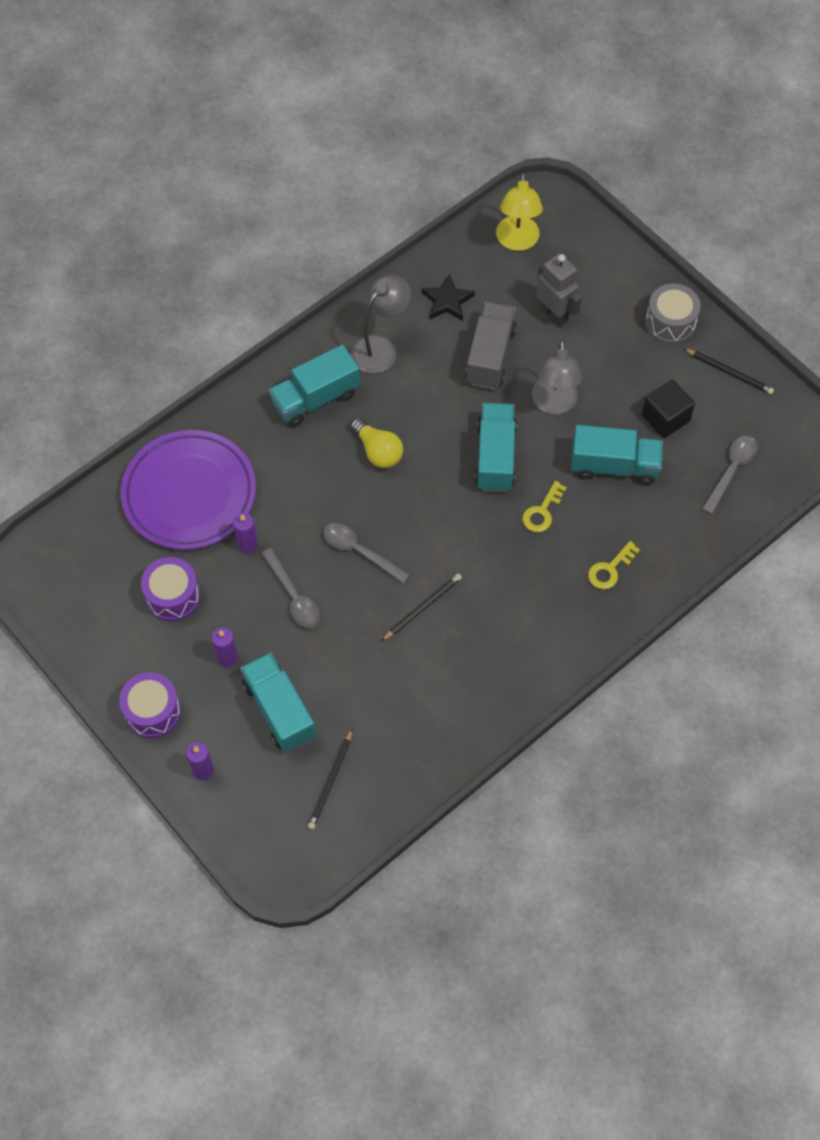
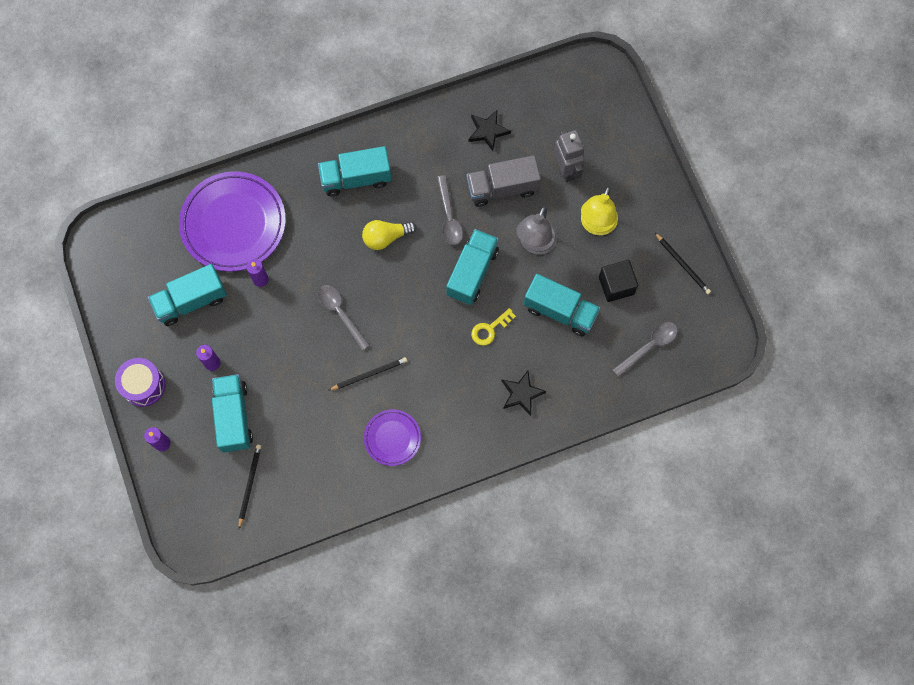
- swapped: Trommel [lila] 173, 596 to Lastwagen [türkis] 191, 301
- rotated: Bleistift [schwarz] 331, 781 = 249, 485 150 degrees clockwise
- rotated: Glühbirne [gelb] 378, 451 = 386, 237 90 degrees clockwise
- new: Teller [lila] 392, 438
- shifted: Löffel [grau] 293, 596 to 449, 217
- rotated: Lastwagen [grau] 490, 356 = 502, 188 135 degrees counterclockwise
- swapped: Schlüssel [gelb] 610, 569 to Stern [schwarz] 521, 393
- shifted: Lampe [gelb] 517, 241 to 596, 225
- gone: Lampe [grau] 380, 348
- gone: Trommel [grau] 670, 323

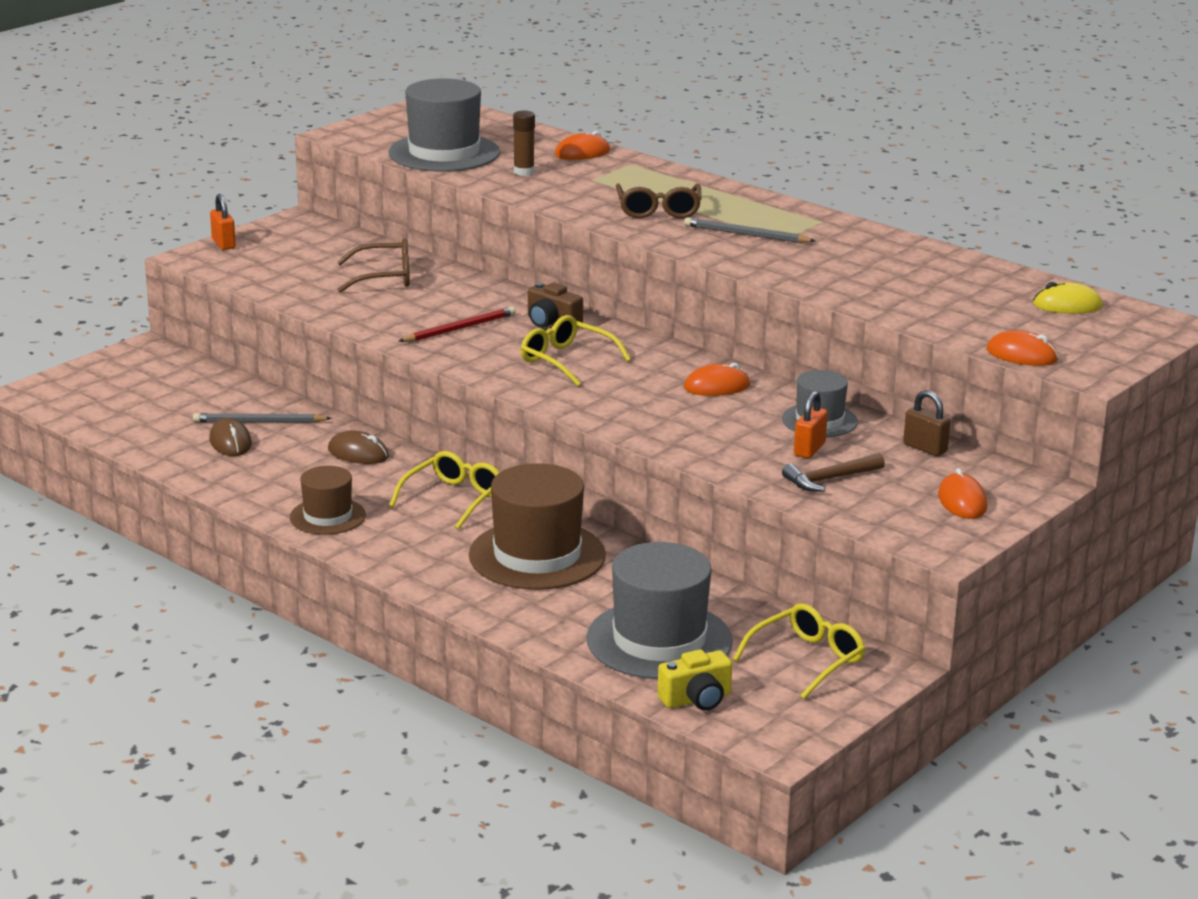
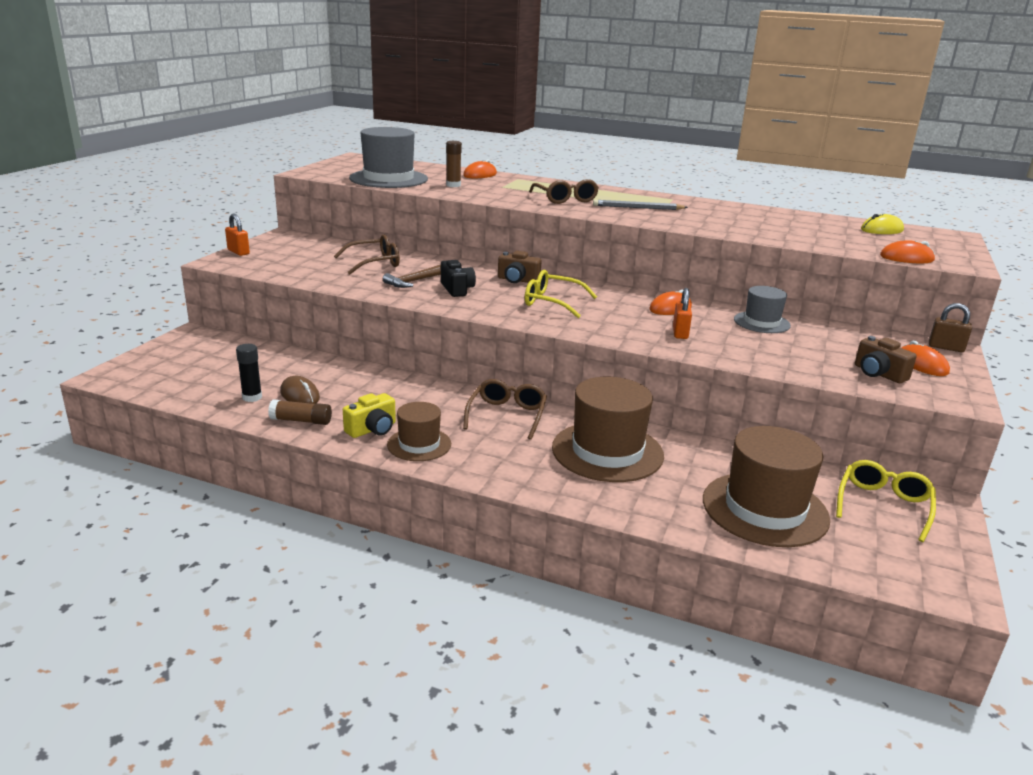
- new: Klebestift [schwarz] 252, 397
- new: Klebestift [braun] 301, 421
- shifted: Kamera [gelb] 696, 699 to 372, 429
- shifted: Hammer [braun] 829, 479 to 413, 281
- swapped: Bleistift [rot] 460, 328 to Kamera [schwarz] 457, 289
- repainted: Brille [gelb] 455, 498 to Brille [braun] 507, 415
- shifted: Vorhängeschloss [orange] 809, 449 to 680, 333
- repainted: Hut [grau] 659, 640 to Hut [braun] 764, 509
- new: Kamera [braun] 878, 374
- shifted: Vorhängeschloss [braun] 925, 448 to 945, 347
- gone: Bleistift [grau] 259, 422
- gone: Computermaus [braun] 358, 453

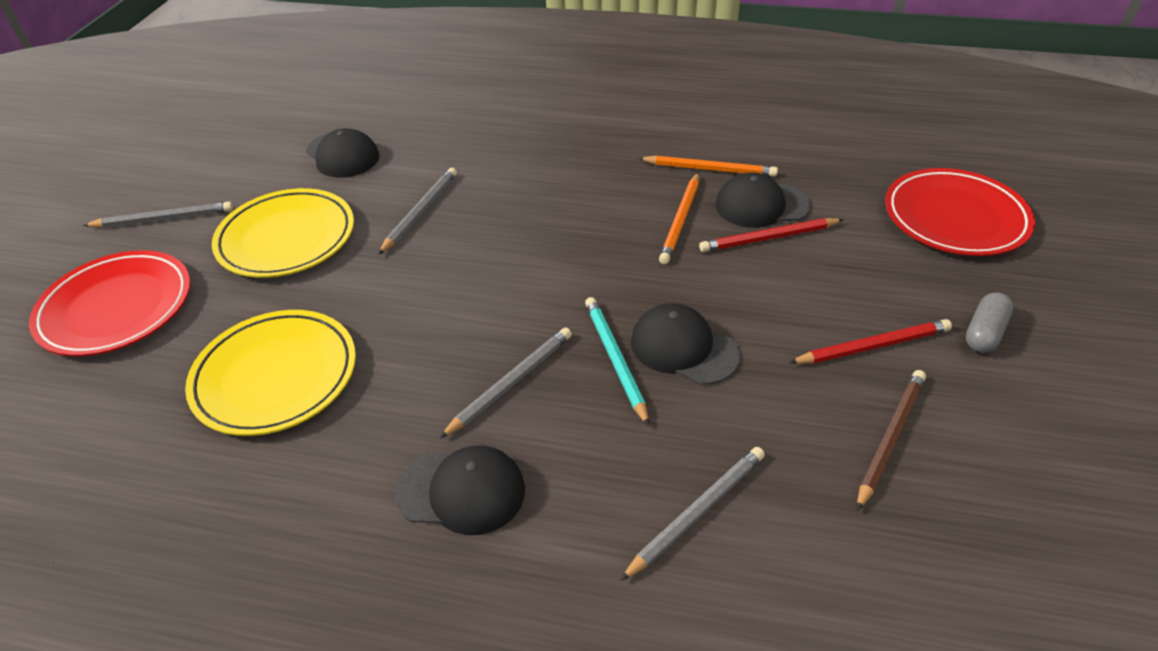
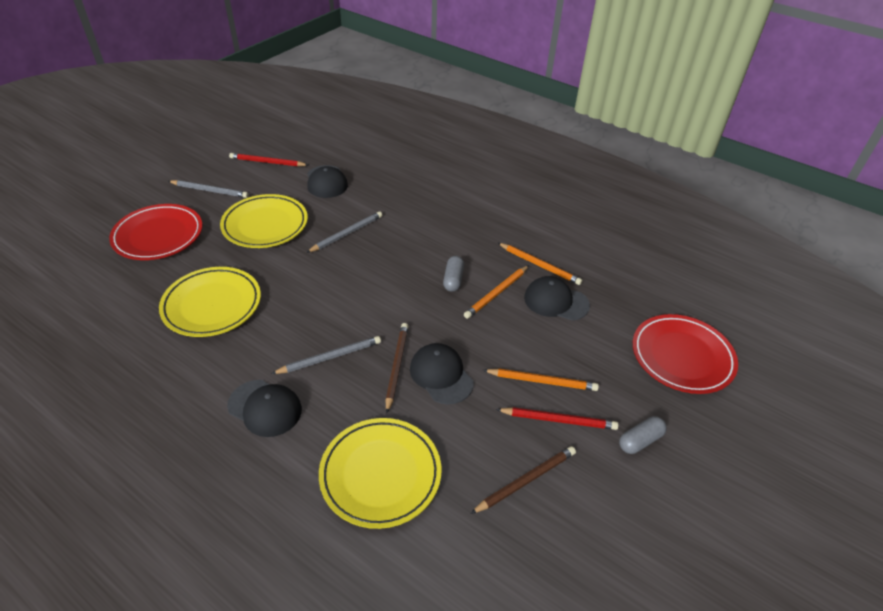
- shifted: Bleistift [rot] 768, 238 to 267, 162
- swapped: Bleistift [grau] 697, 512 to Teller [gelb] 380, 474
- repainted: Bleistift [türkis] 615, 359 to Bleistift [braun] 396, 366
- new: Kapsel [grau] 453, 279
- new: Bleistift [orange] 542, 381

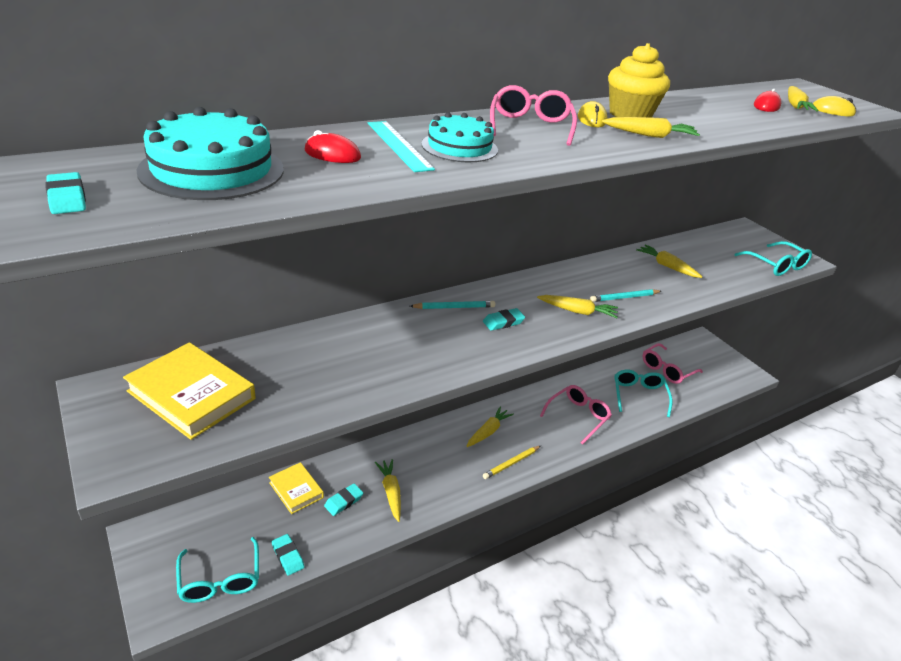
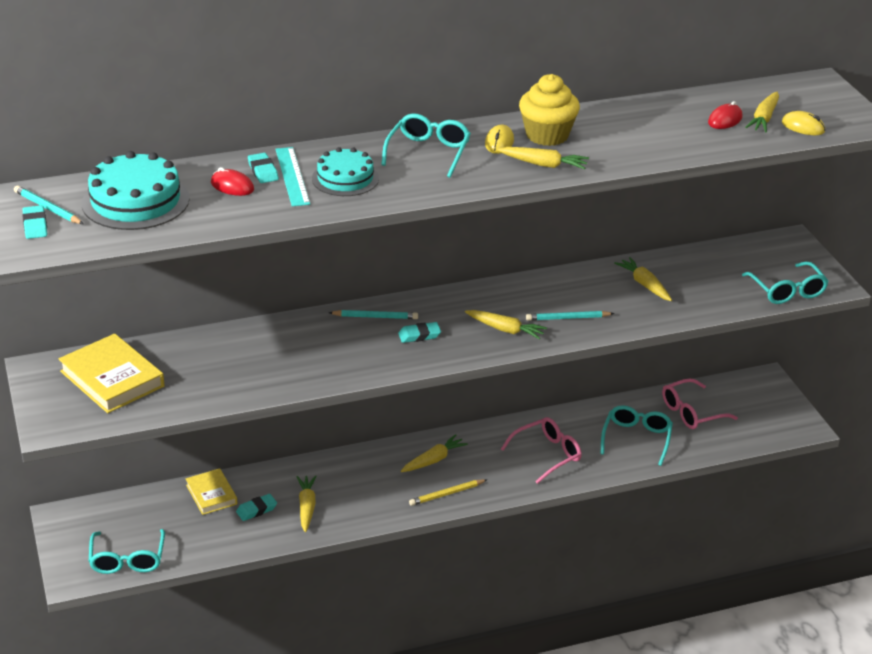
- new: Bleistift [türkis] 47, 208
- shifted: Radiergummi [türkis] 288, 556 to 263, 171
- repainted: Brille [rosa] 530, 126 to Brille [türkis] 428, 152

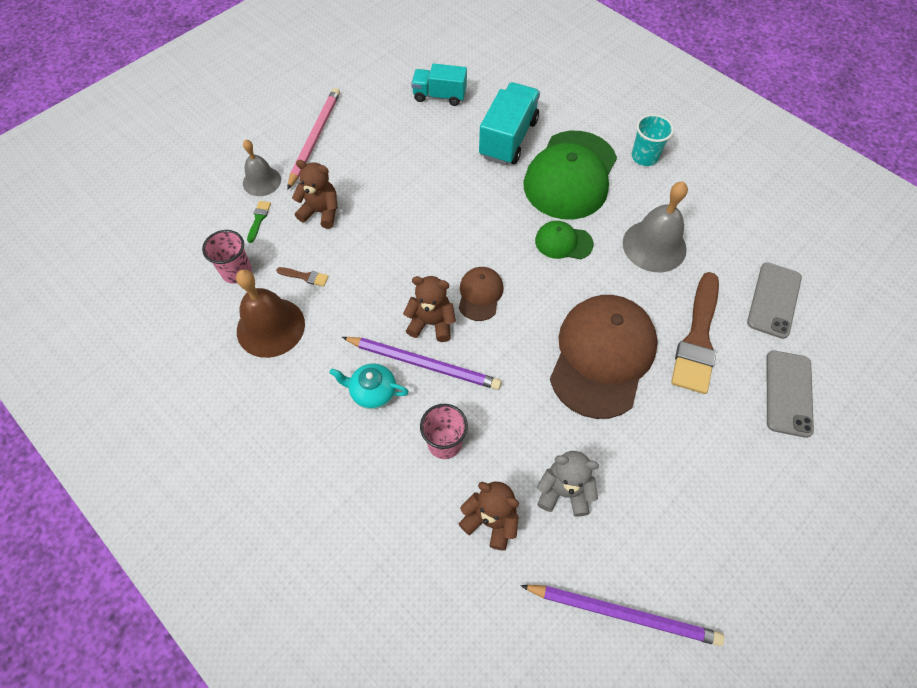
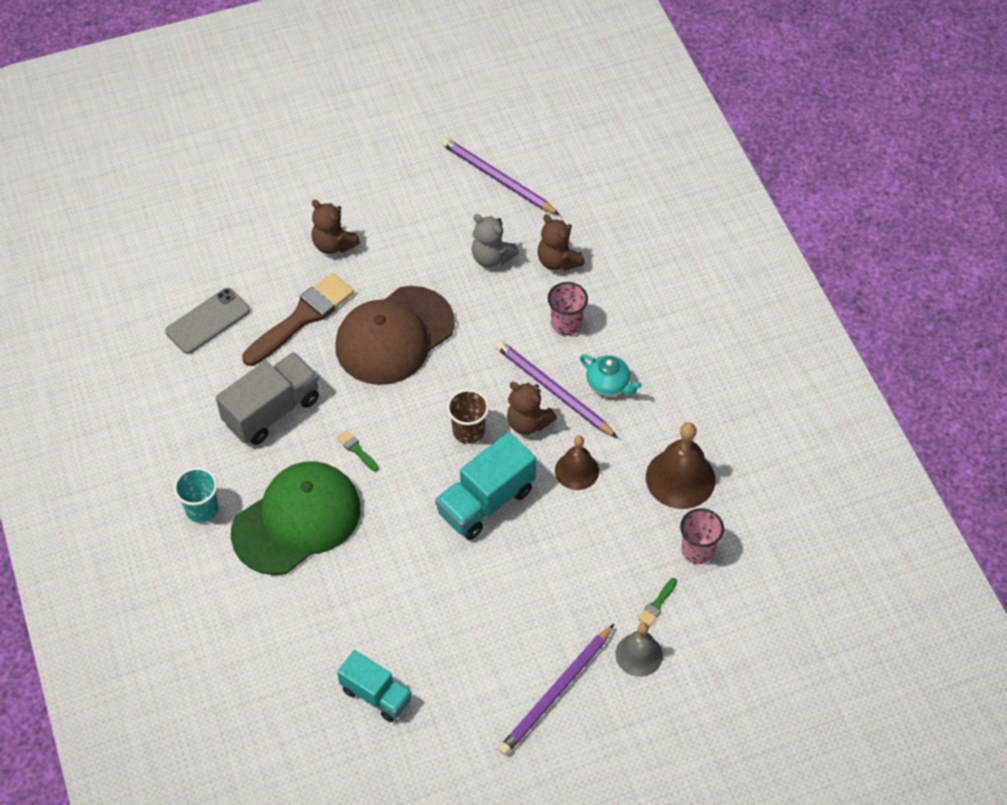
- swapped: Glocke [grau] 654, 246 to Lastwagen [grau] 272, 411
- shifted: Teddybär [braun] 321, 212 to 333, 244
- swapped: Kappe [grün] 563, 242 to Pinsel [grün] 356, 450
- shifted: Lastwagen [türkis] 508, 138 to 486, 502
- swapped: Kappe [braun] 480, 294 to Becher [braun] 468, 431
- repainted: Bleistift [rosa] 315, 138 to Bleistift [lila] 556, 692
- new: Glocke [braun] 577, 470
- gone: Pinsel [braun] 305, 276
- gone: Handy [grau] 788, 393

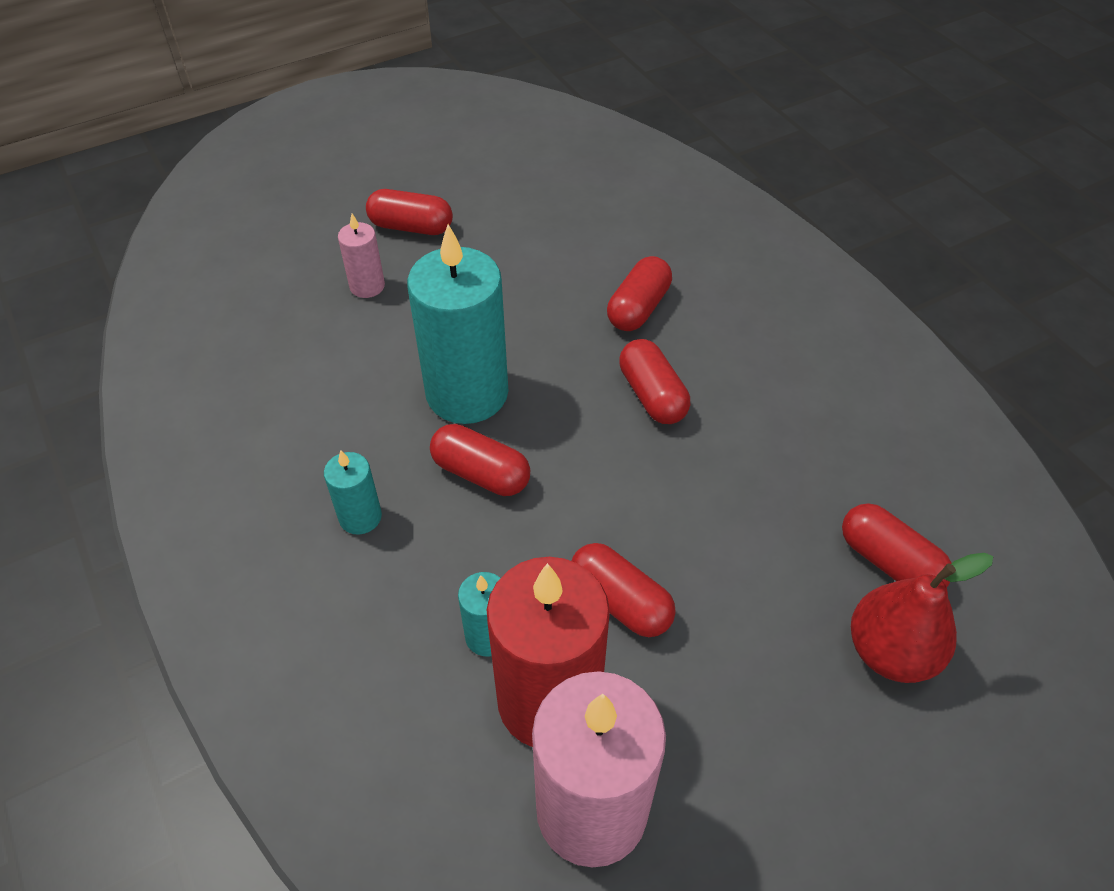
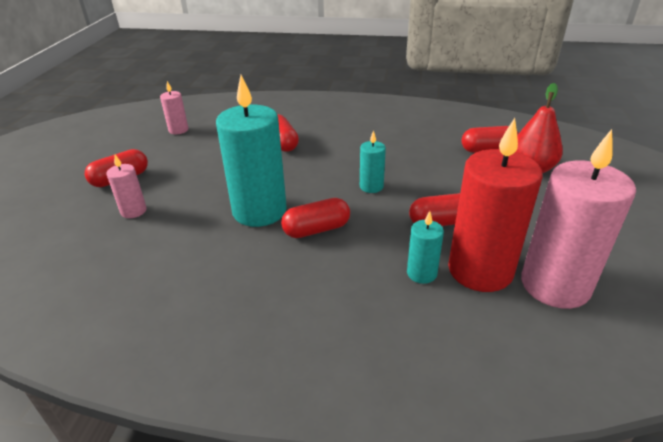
- new: Kerze [rosa] 178, 130
- shifted: Kerze [türkis] 360, 517 to 371, 186
- gone: Kapsel [rot] 652, 395

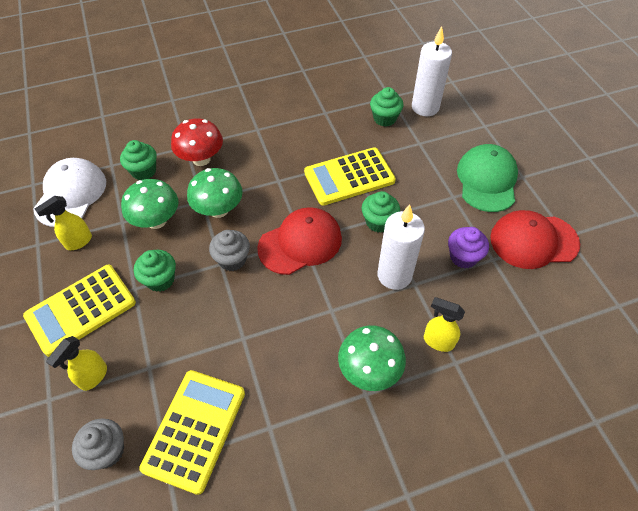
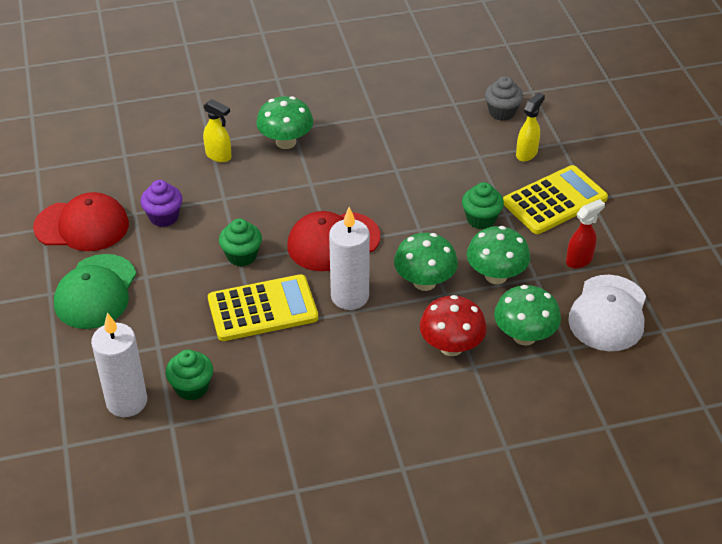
- shifted: Kerze [weiß] 394, 275 to 350, 296
- swapped: Muffin [grün] 144, 171 to Pilz [grün] 524, 336
- repainted: Sprühflasche [gelb] 78, 242 to Sprühflasche [rot] 579, 260
- gone: Taschenrechner [gelb] 195, 429
- gone: Muffin [grau] 232, 260

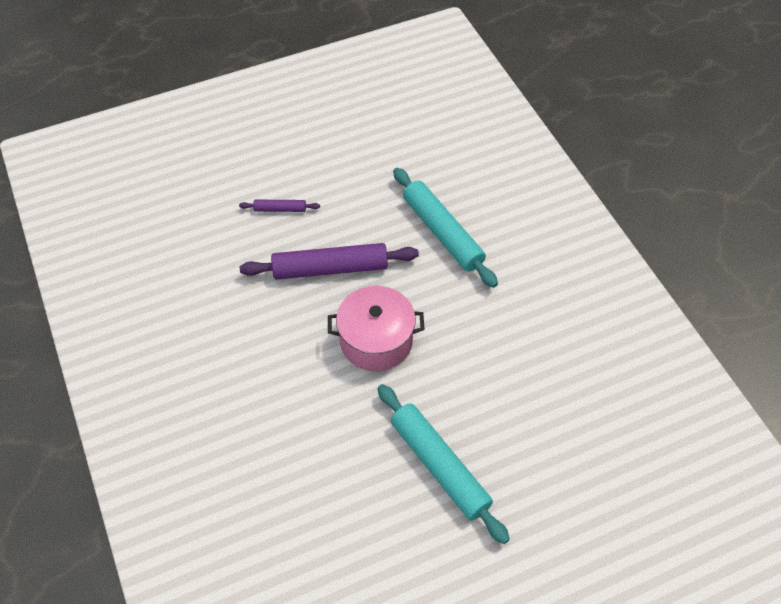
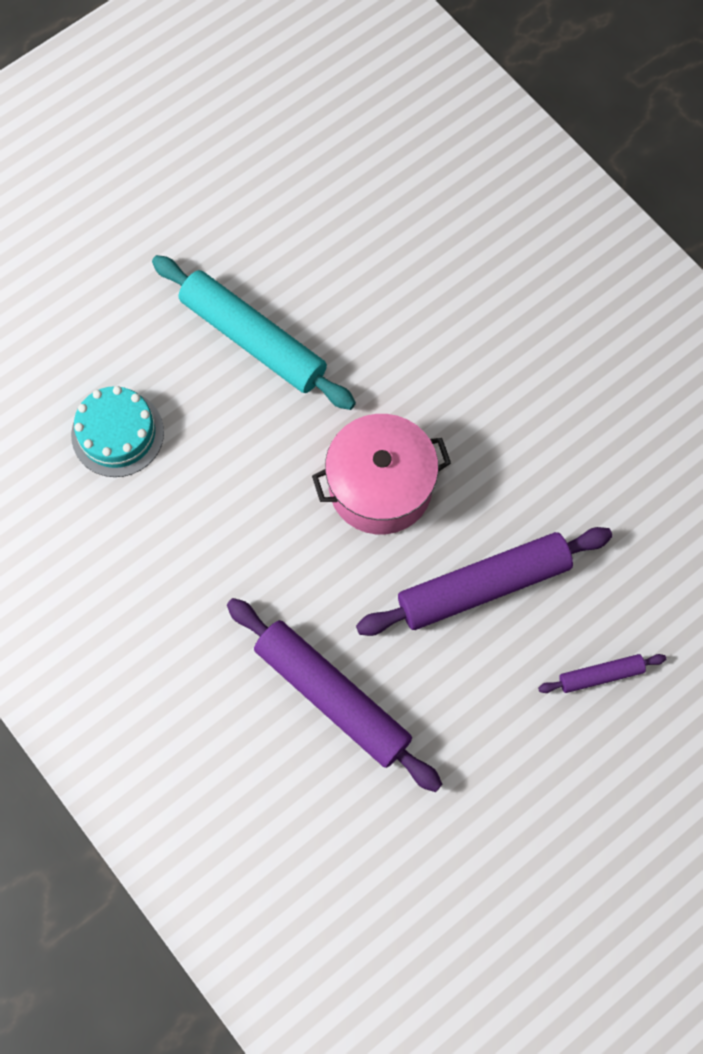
- new: Kuchen [türkis] 117, 433
- repainted: Nudelholz [türkis] 442, 233 to Nudelholz [lila] 332, 697

